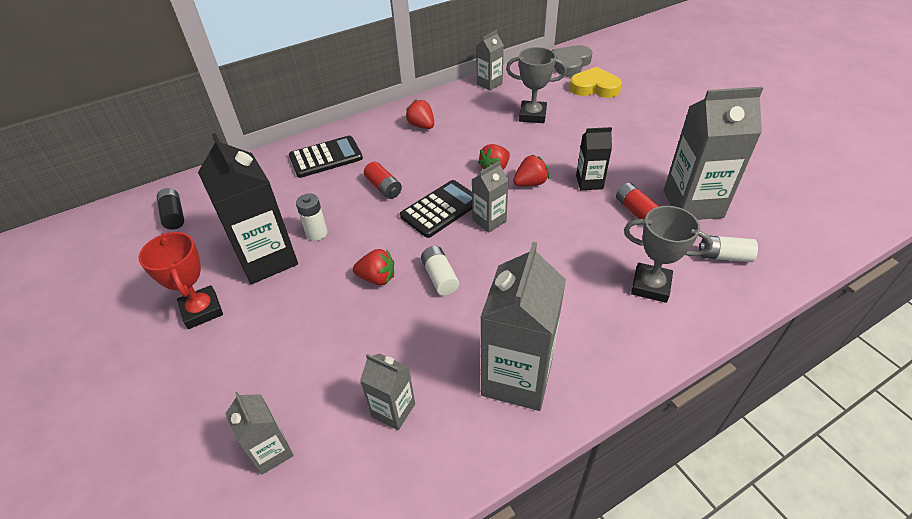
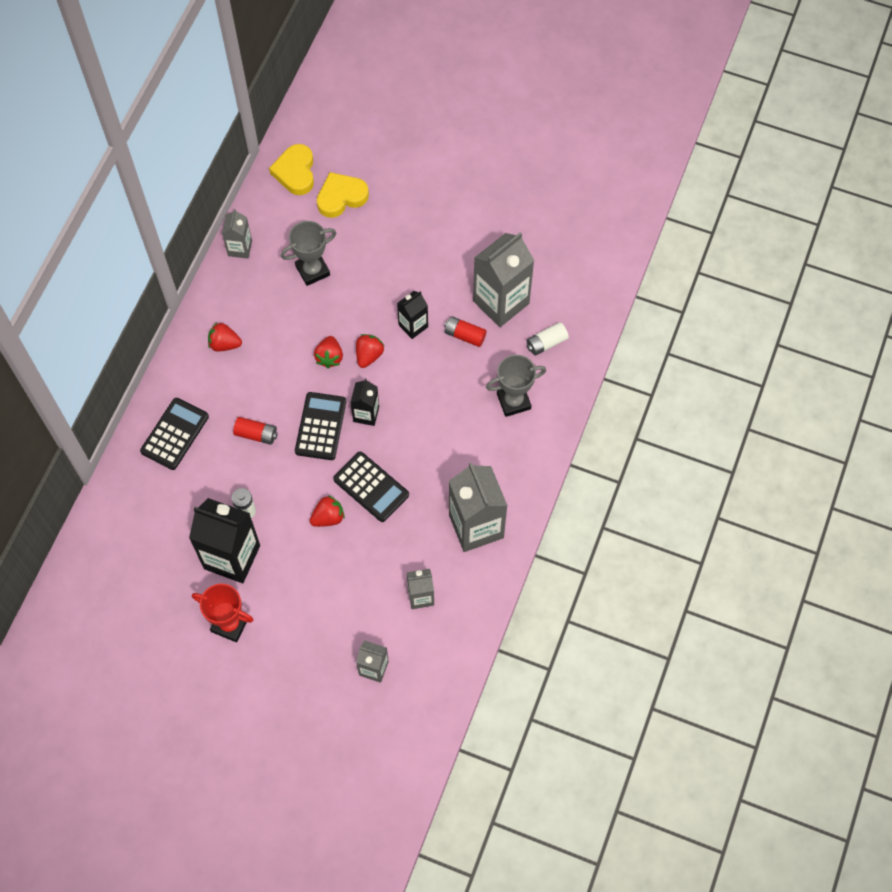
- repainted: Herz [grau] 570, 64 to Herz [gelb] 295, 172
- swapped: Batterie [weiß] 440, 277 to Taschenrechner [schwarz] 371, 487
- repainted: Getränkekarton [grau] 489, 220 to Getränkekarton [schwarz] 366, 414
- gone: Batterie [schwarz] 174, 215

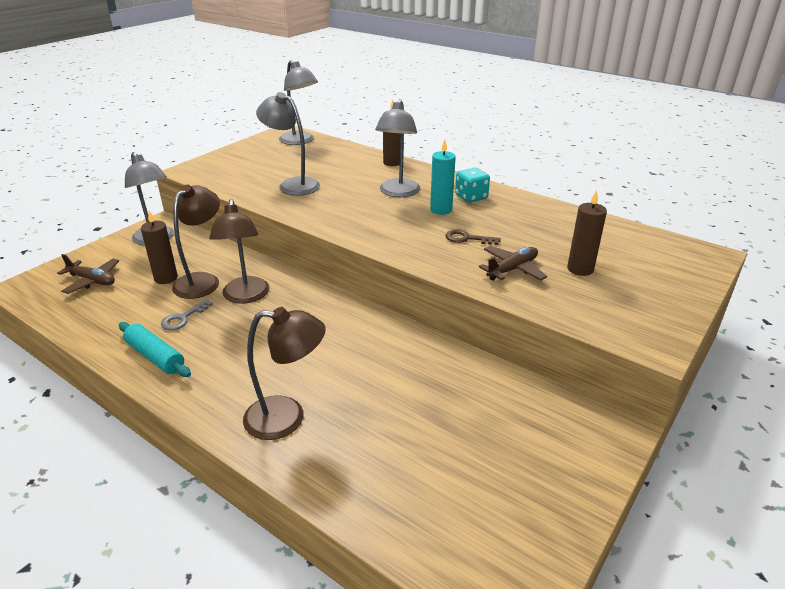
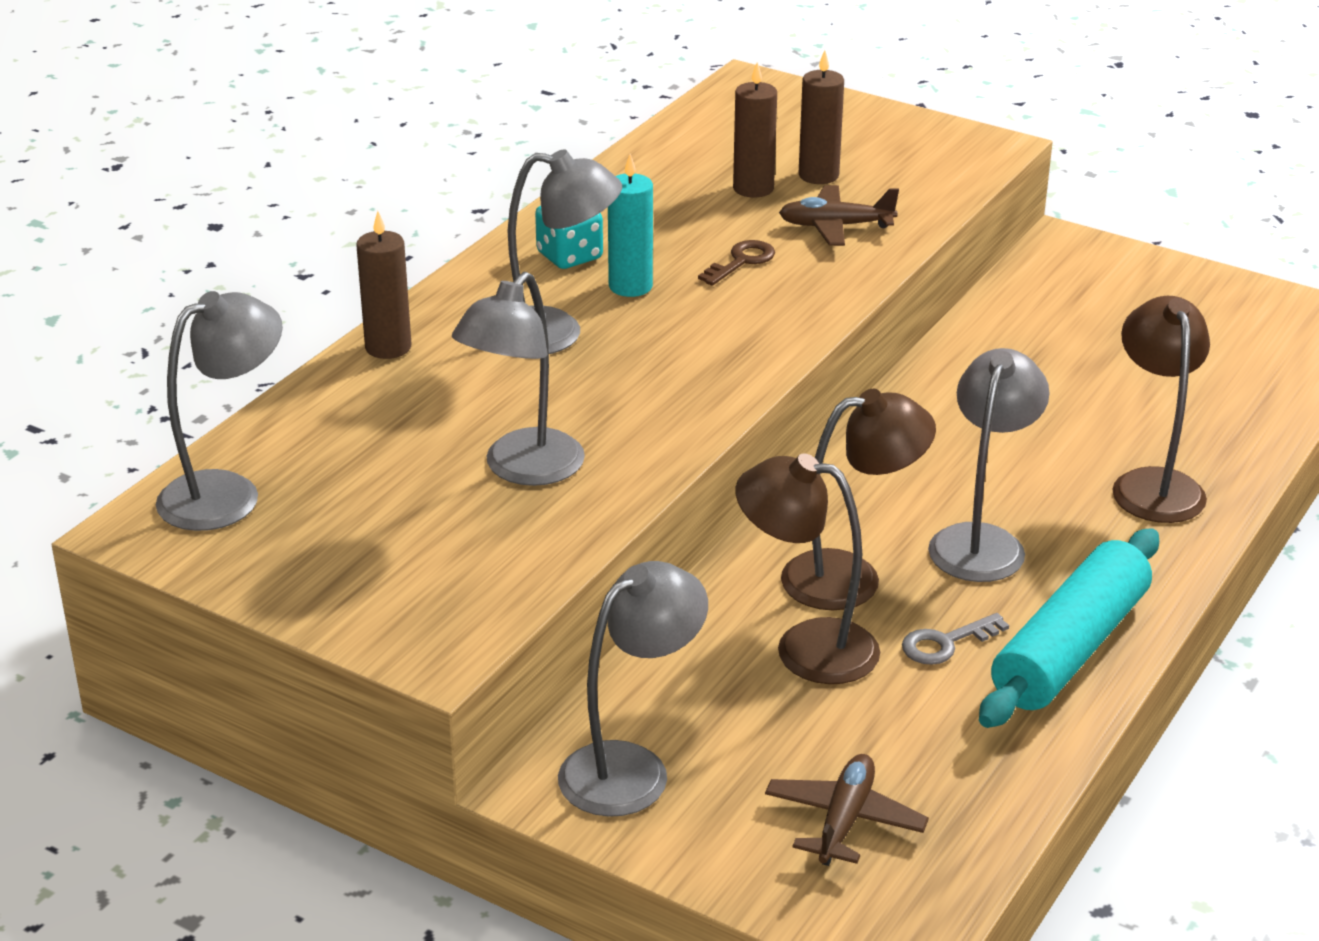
- rotated: Schlüssel [braun] 467, 238 = 741, 261 150 degrees counterclockwise
- shifted: Kerze [braun] 166, 278 to 753, 188
- rotated: Flugzeug [braun] 512, 269 = 835, 226 45 degrees counterclockwise
- rotated: Schlüssel [grau] 183, 318 = 946, 643 120 degrees clockwise
- new: Lampe [grau] 981, 541
- scaled: Nudelholz [türkis] 155, 356 = 1069, 649 x1.58

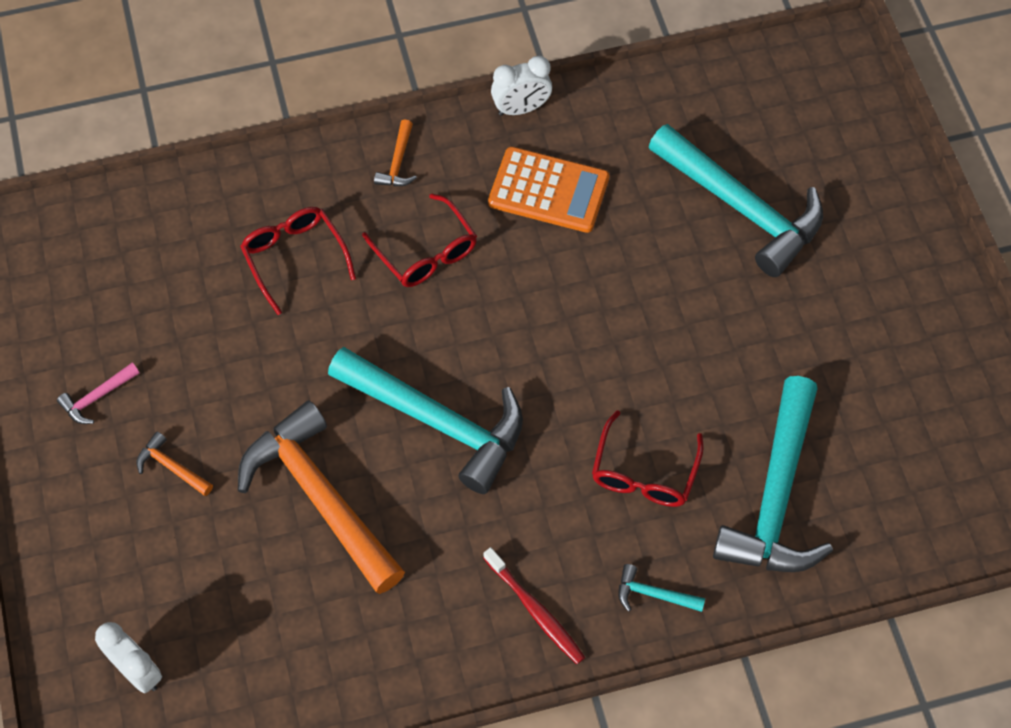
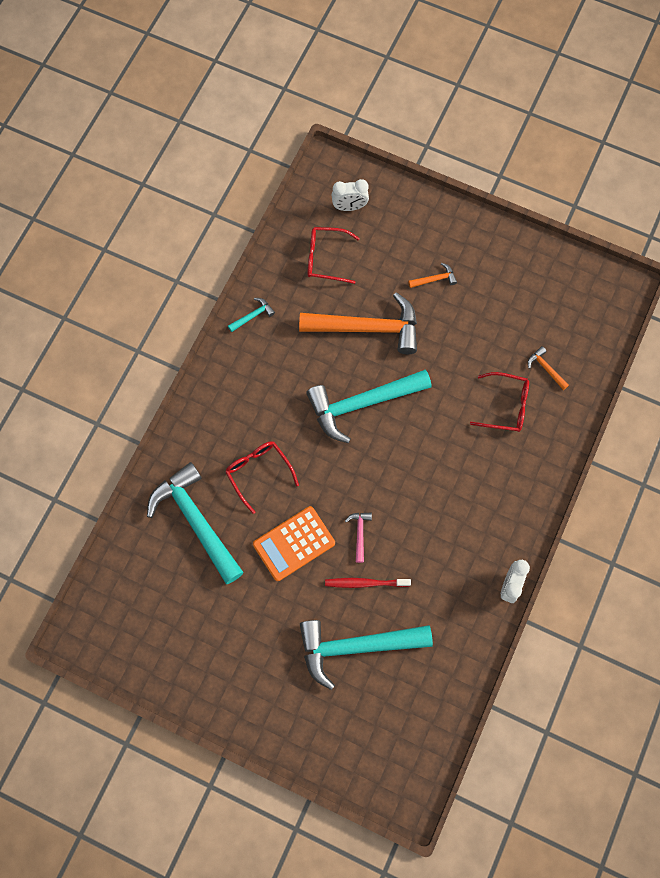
- shifted: Hammer [türkis] 653, 594 to 253, 316
- shifted: Taschenrechner [orange] 548, 191 to 294, 543
- shifted: Brille [rot] 426, 252 to 326, 258
- shifted: Zahnbürste [rot] 536, 611 to 365, 583
- shifted: Hammer [rosa] 97, 397 to 359, 533
- shifted: Hammer [orange] 398, 162 to 546, 368

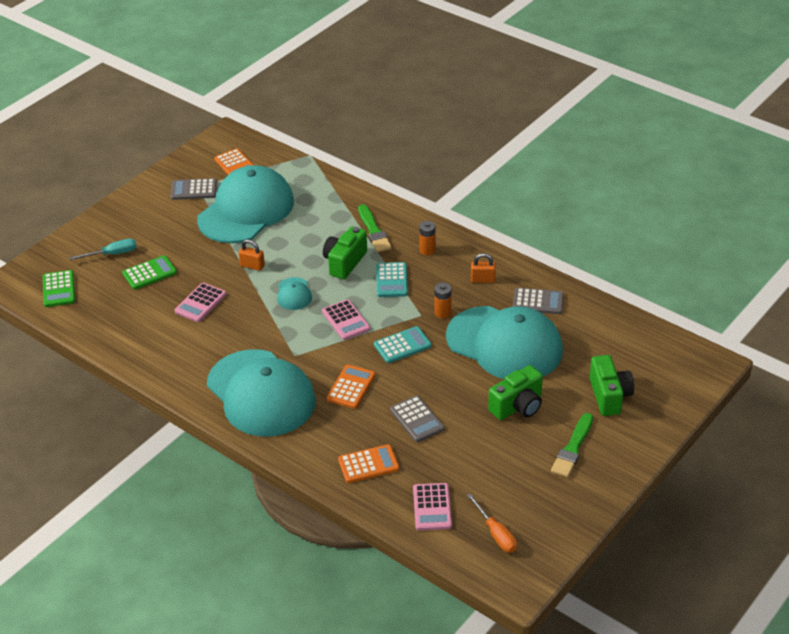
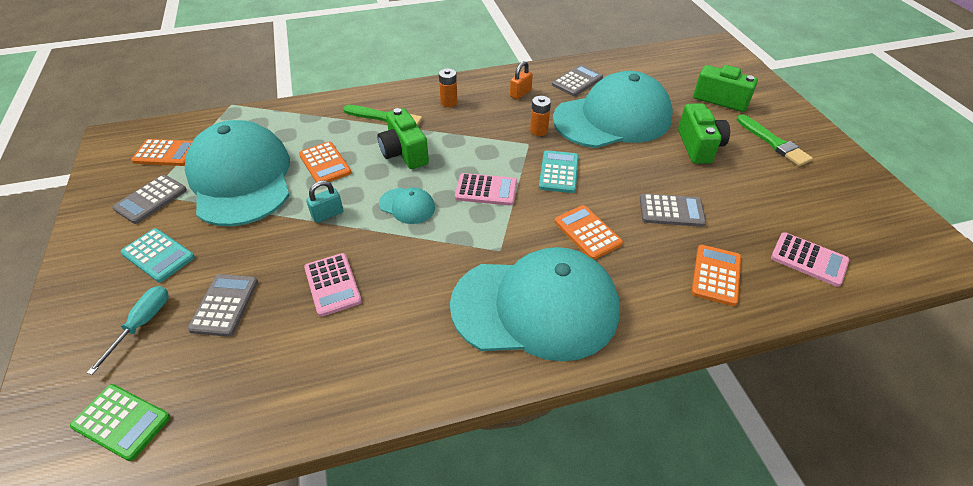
- shifted: Taschenrechner [türkis] 391, 280 to 158, 255
- repainted: Taschenrechner [grün] 149, 273 to Taschenrechner [grau] 224, 305
- new: Taschenrechner [orange] 325, 164
- repainted: Vorhängeschloss [orange] 252, 266 to Vorhängeschloss [türkis] 327, 214
- gone: Schraubenzieher [orange] 496, 534

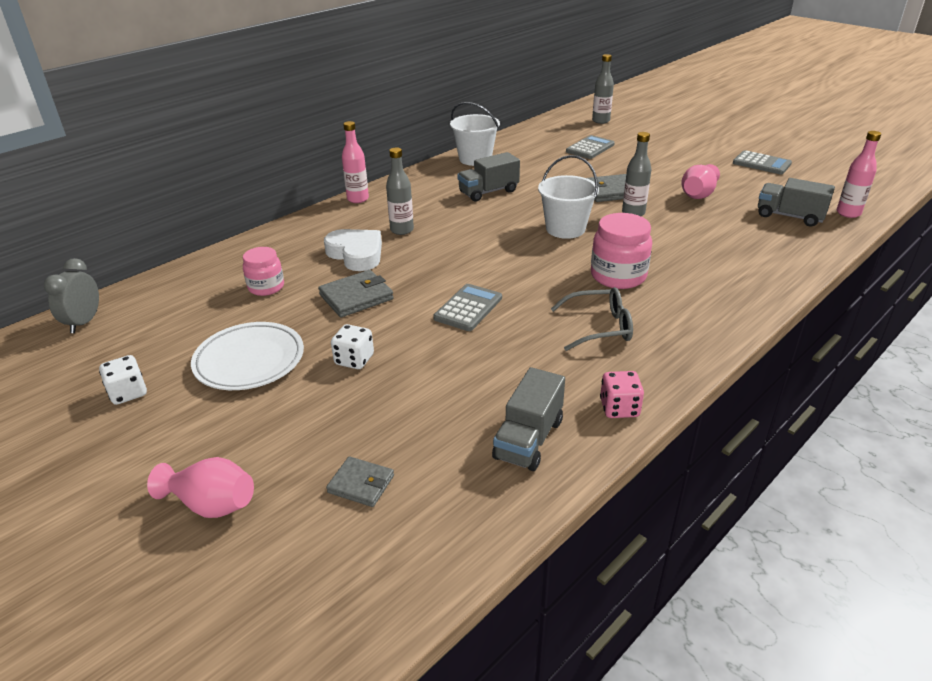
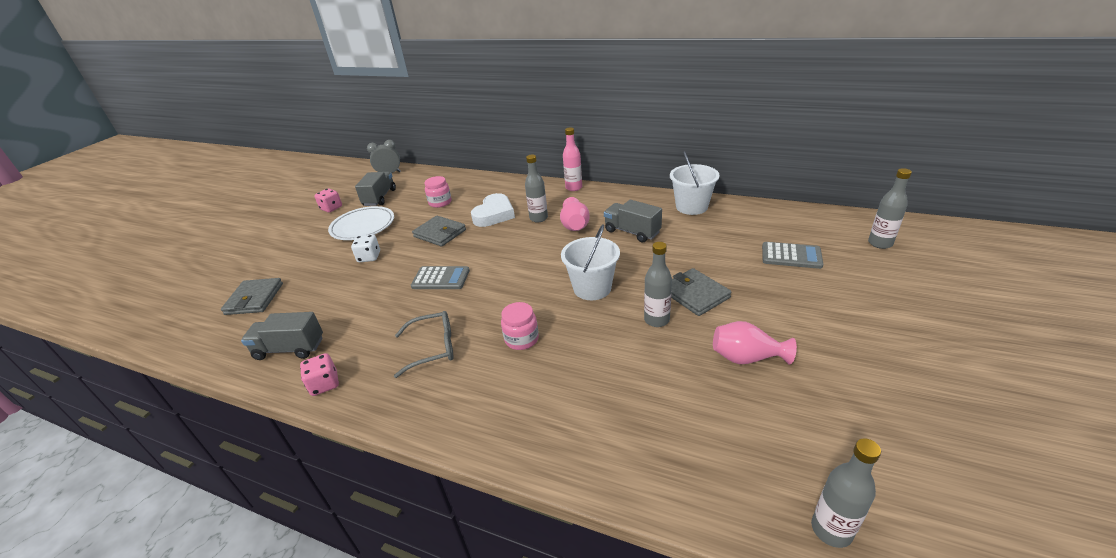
- scaled: Geldbörse [grau] 361, 484 = 254, 299 x1.55
- repainted: Spielwürfel [weiß] 128, 393 to Spielwürfel [rosa] 331, 208
- shifted: Lastwagen [grau] 789, 216 to 380, 198
- rotated: Brille [grau] 599, 327 = 433, 348 75 degrees counterclockwise
- scaled: Einmachglas [rosa] 618, 276 = 521, 339 x0.65
- shifted: Vase [rosa] 211, 504 to 575, 226
- repainted: Flasche [rosa] 848, 213 to Flasche [grau] 831, 530
- gone: Taschenrechner [grau] 761, 163

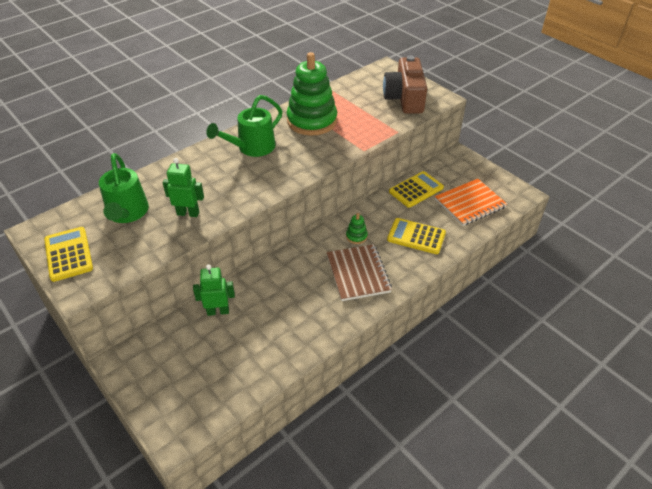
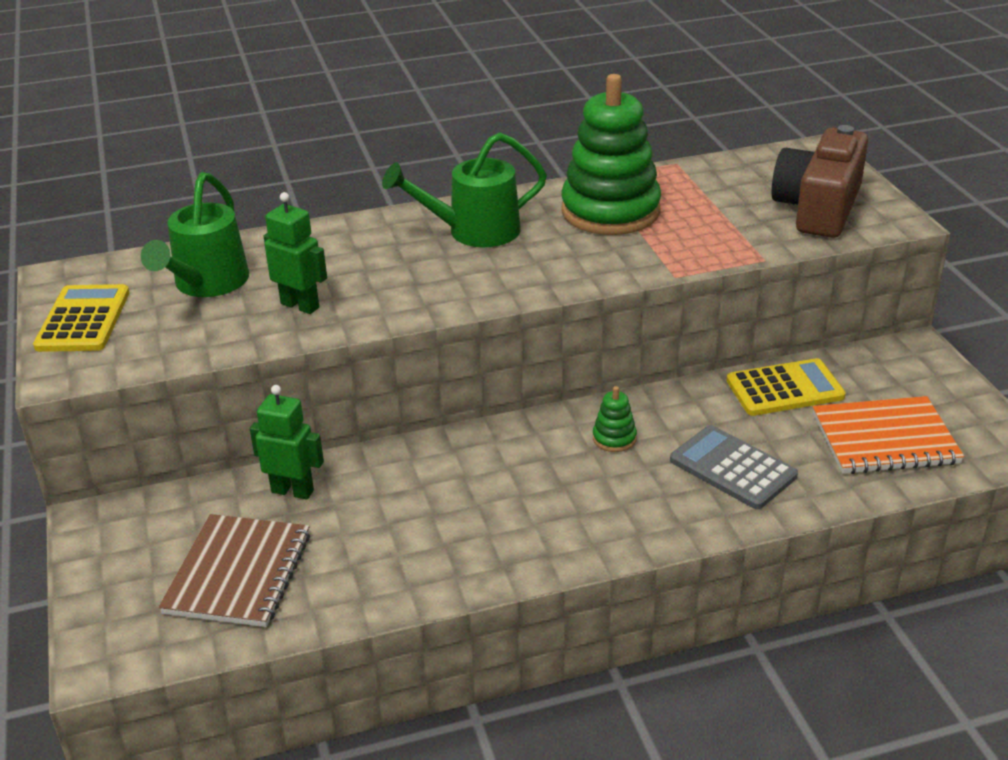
- shifted: Notizbuch [braun] 358, 273 to 238, 573
- repainted: Taschenrechner [gelb] 416, 236 to Taschenrechner [grau] 733, 468

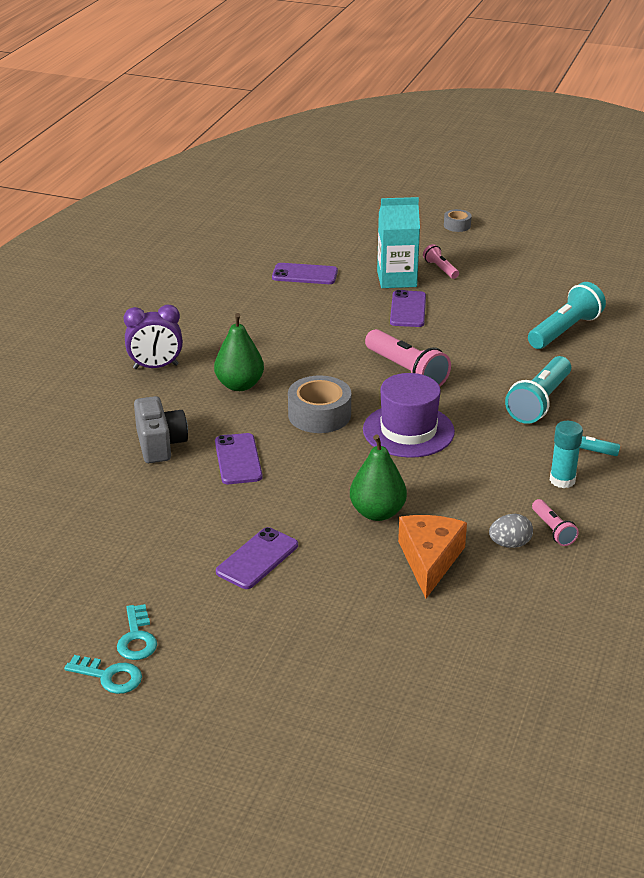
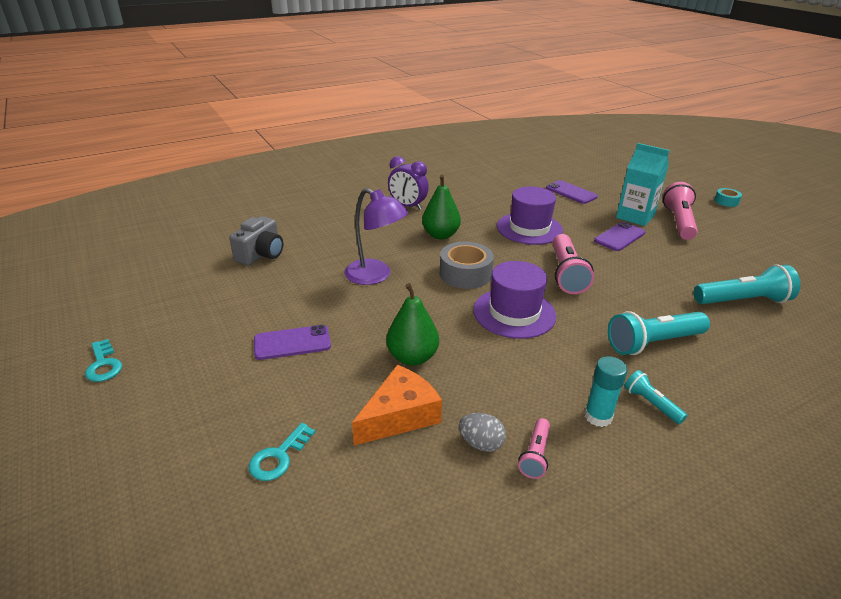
- shifted: Kamera [grau] 160, 444 to 261, 255
- shifted: Schlüssel [türkis] 137, 638 to 279, 457
- swapped: Handy [lila] 238, 459 to Lampe [lila] 375, 276
- new: Hut [lila] 529, 228
- scaled: Taschenlampe [rosa] 440, 269 = 678, 222 x1.89
- repainted: Klebeband [grau] 457, 225 to Klebeband [türkis] 726, 201

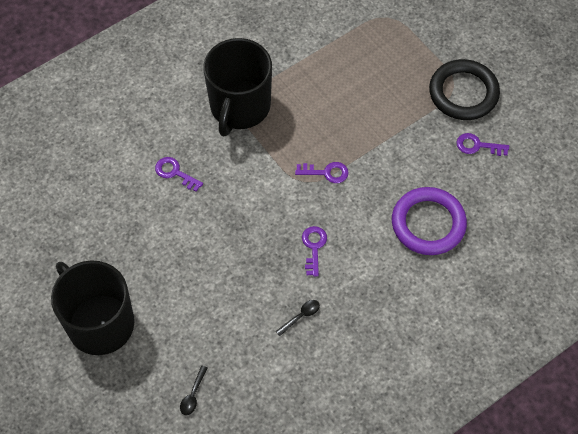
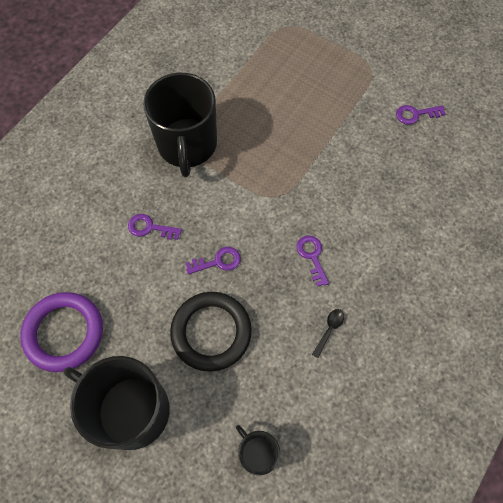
- shifted: Ring [lila] 428, 223 to 64, 333
- shifted: Ring [schwarz] 463, 93 to 211, 332
- shifted: Schlüssel [lila] 326, 172 to 218, 261
- swapped: Löffel [schwarz] 193, 395 to Tasse [schwarz] 257, 453

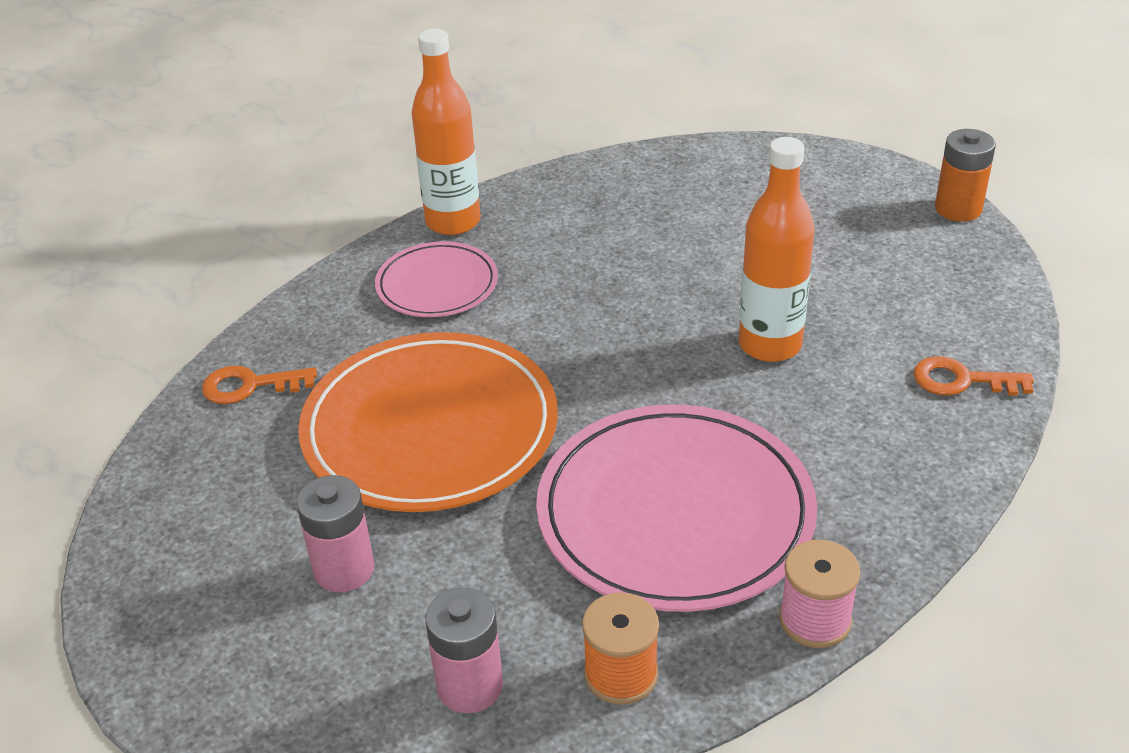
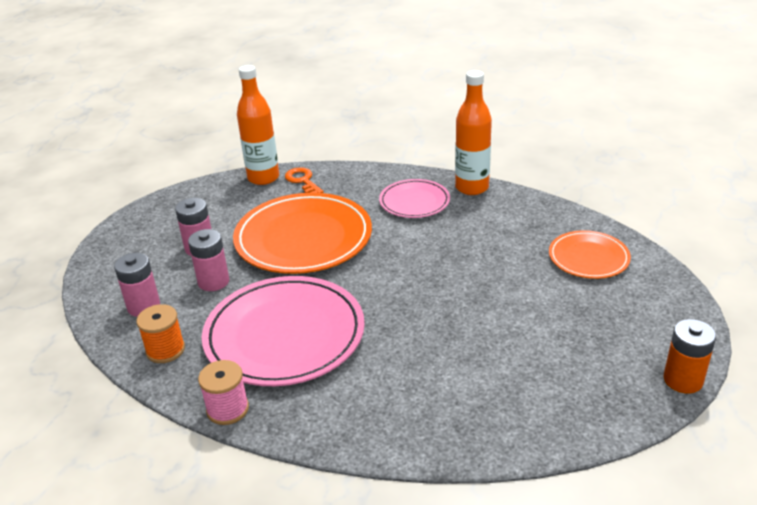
- new: Batterie [rosa] 213, 281
- shifted: Flasche [orange] 770, 345 to 263, 178
- new: Teller [orange] 588, 258
- gone: Schlüssel [orange] 962, 380

